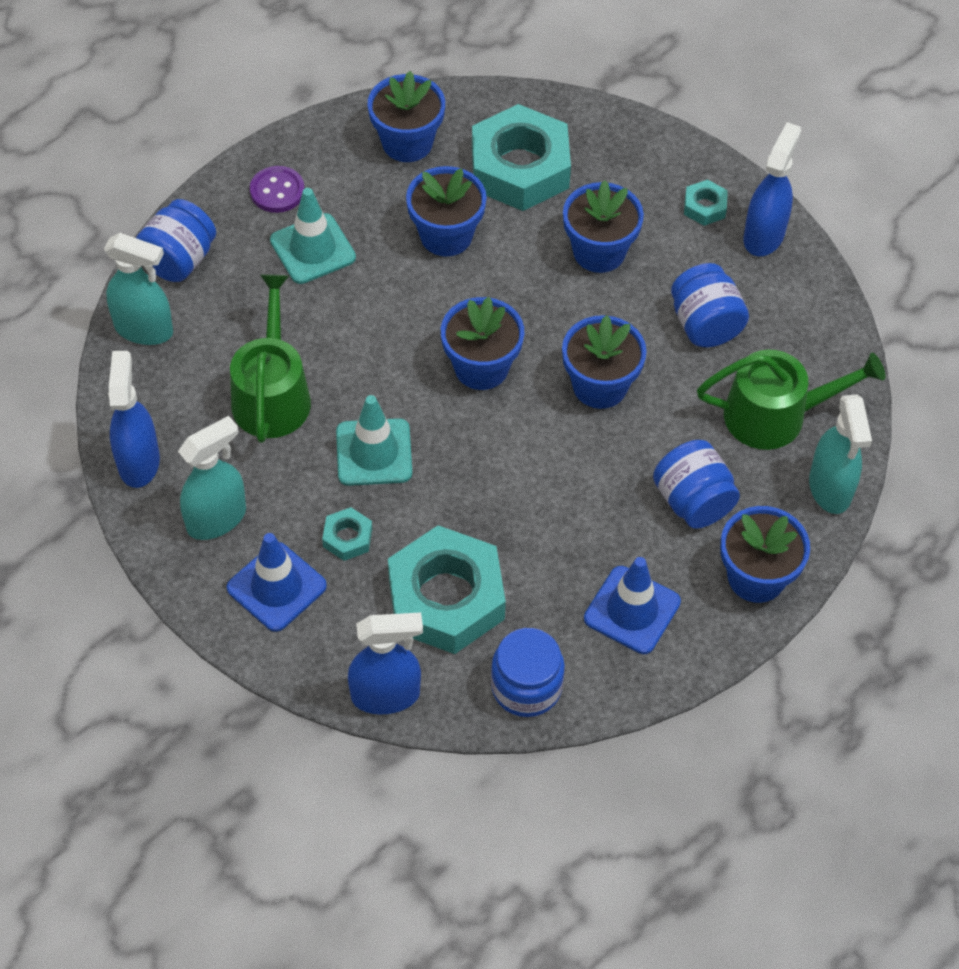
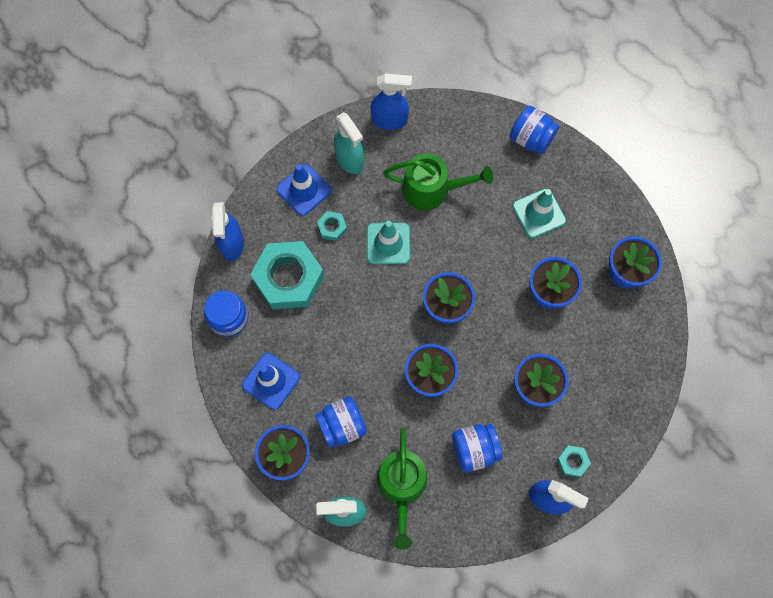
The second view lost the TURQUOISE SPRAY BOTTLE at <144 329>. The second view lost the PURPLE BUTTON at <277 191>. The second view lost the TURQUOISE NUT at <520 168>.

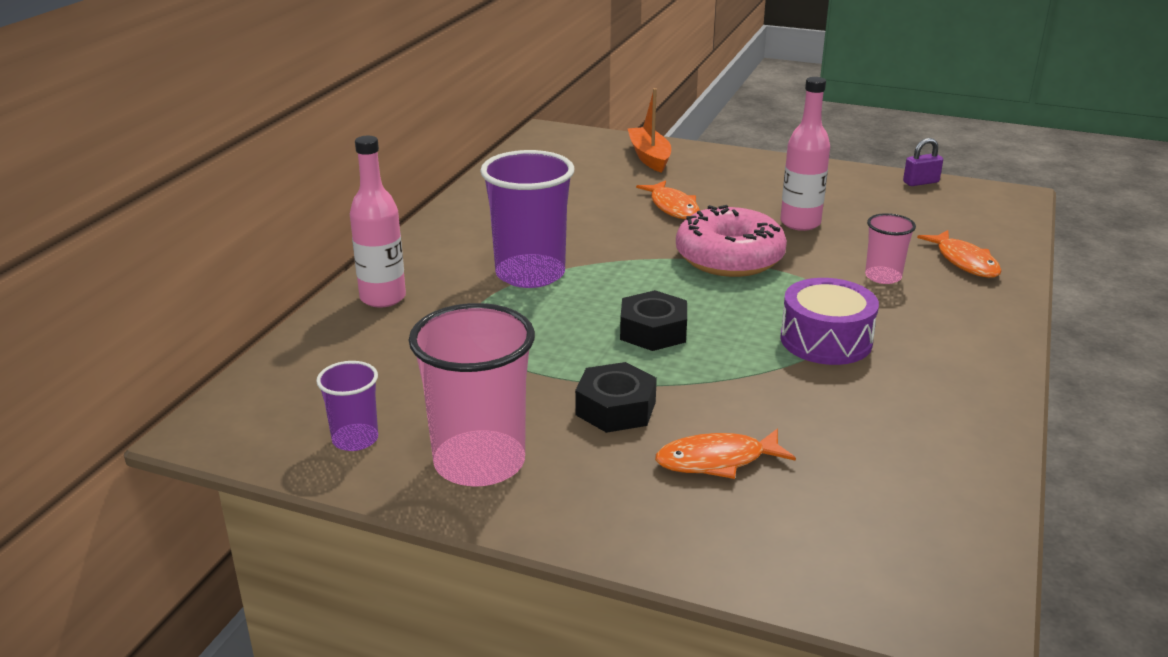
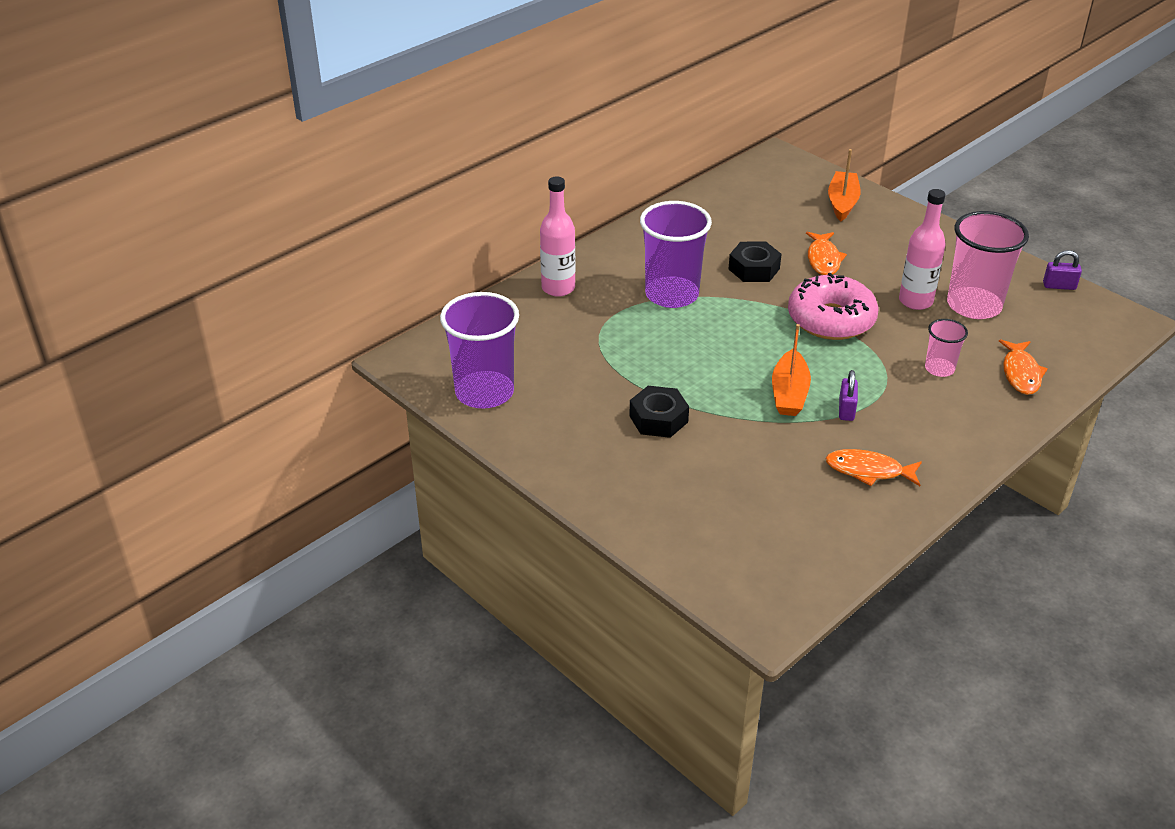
The size of the PURPLE CUP at <355 439> changed by a factor of 1.94. The PINK CUP ended up elsewhere, having gone from <479 462> to <974 305>. The BLACK NUT ended up elsewhere, having gone from <653 331> to <754 269>. The ORANGE FISH ended up elsewhere, having gone from <717 461> to <868 471>. Where the PURPLE DRUM stood at <826 340>, the PURPLE PADLOCK came to stand at <846 410>. The second view gained the ORANGE BOAT at <789 393>.

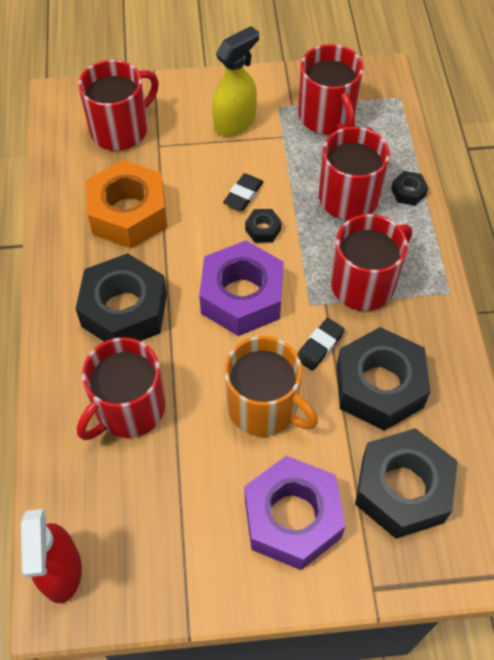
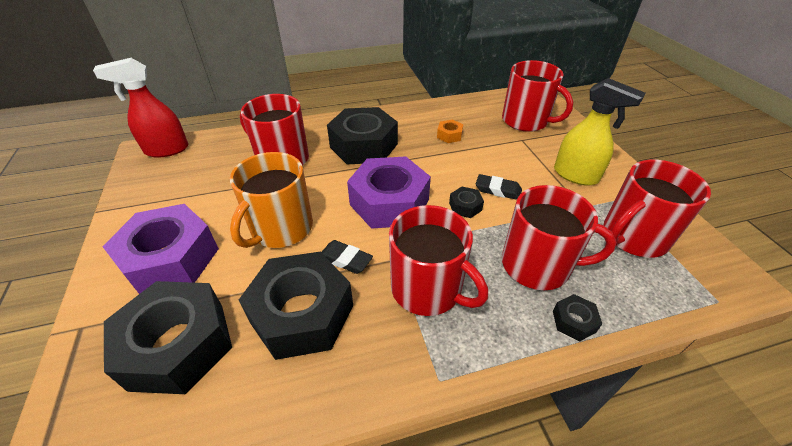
The size of the ORANGE NUT at <128 213> changed by a factor of 0.42.

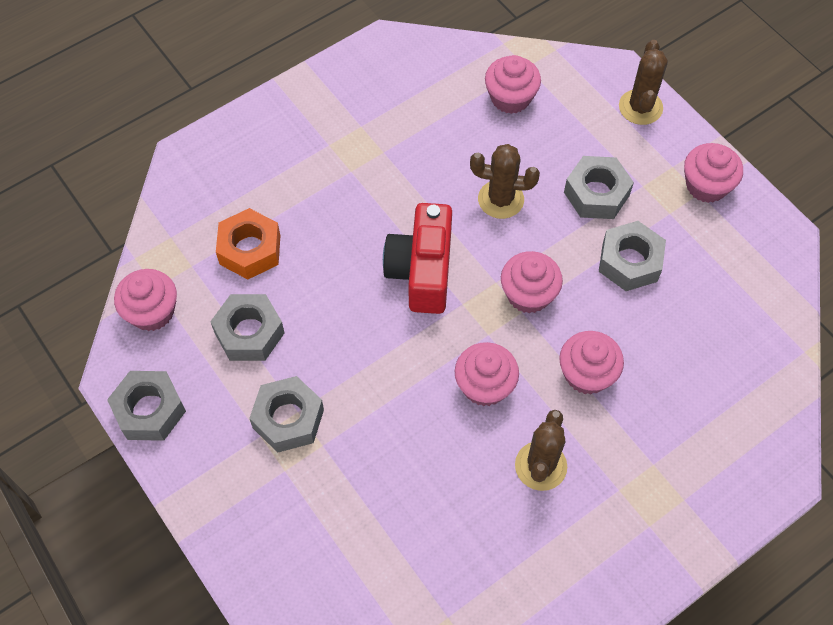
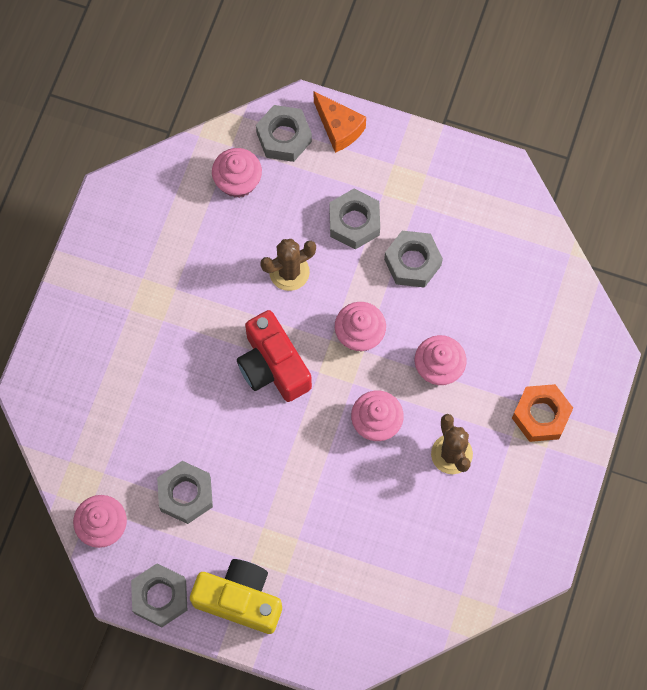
The ORANGE NUT ended up elsewhere, having gone from <250 250> to <541 415>. The GREY NUT ended up elsewhere, having gone from <288 419> to <284 137>. Where the BROWN CACTUS stood at <640 107>, the ORANGE CHEESE came to stand at <339 128>. The second view lost the PINK CUPCAKE at <706 185>. The second view gained the YELLOW CAMERA at <240 599>.

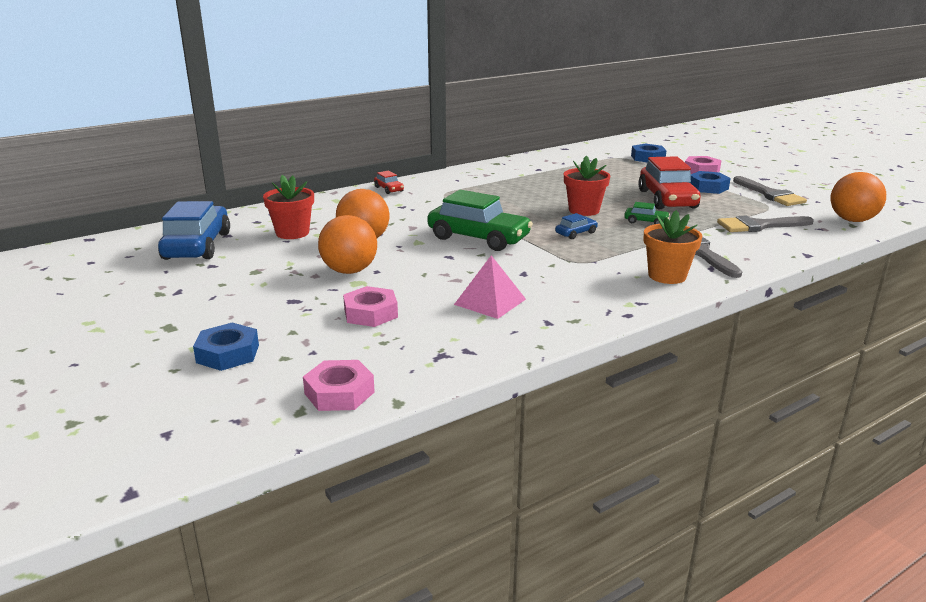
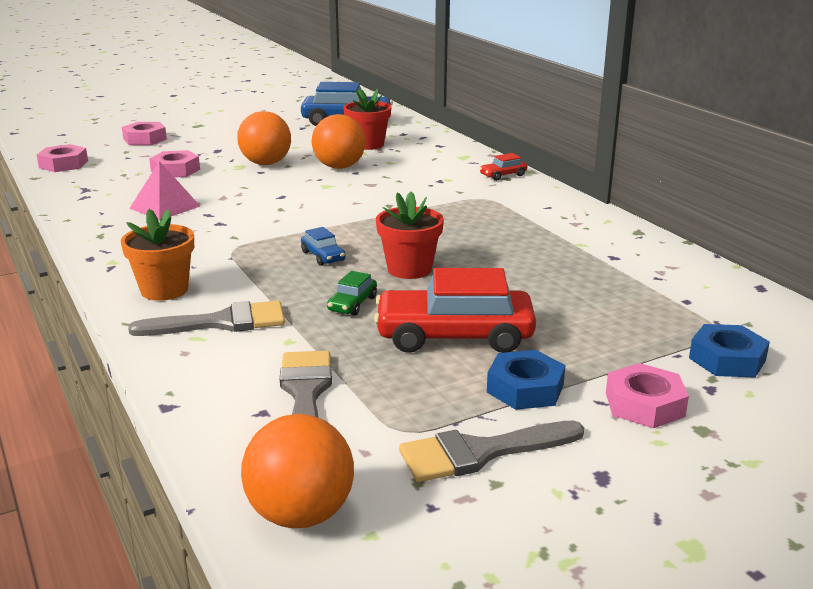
What was the BLUE NUT at <228 353> turned into the PINK NUT at <145 139>. The second view lost the GREEN CAR at <478 238>.

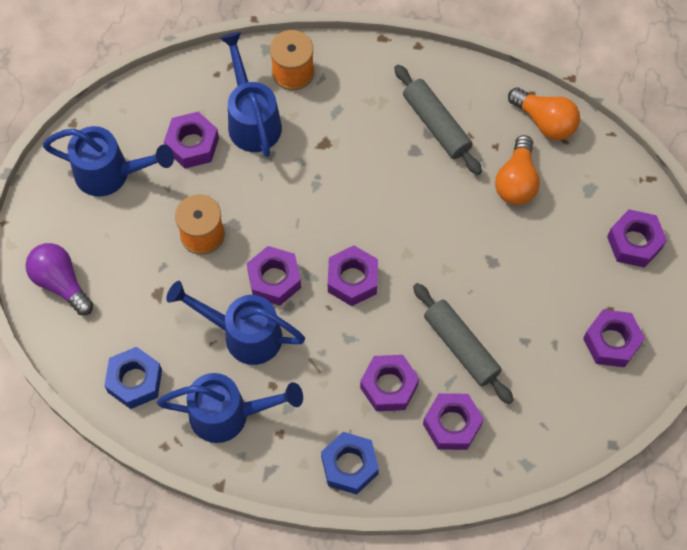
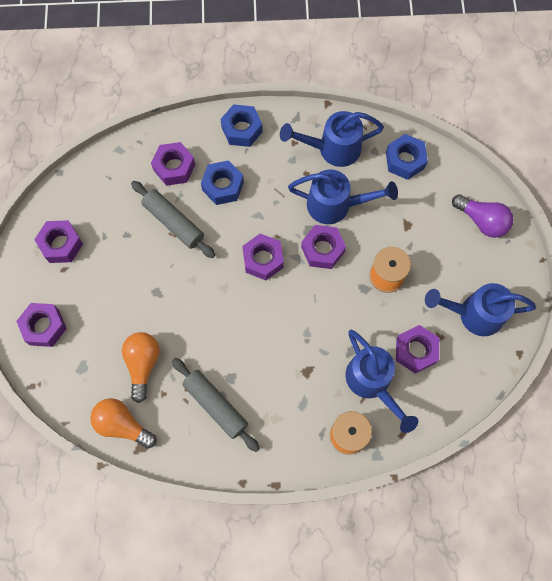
What was the PURPLE NUT at <389 386> turned into the BLUE NUT at <223 186>.

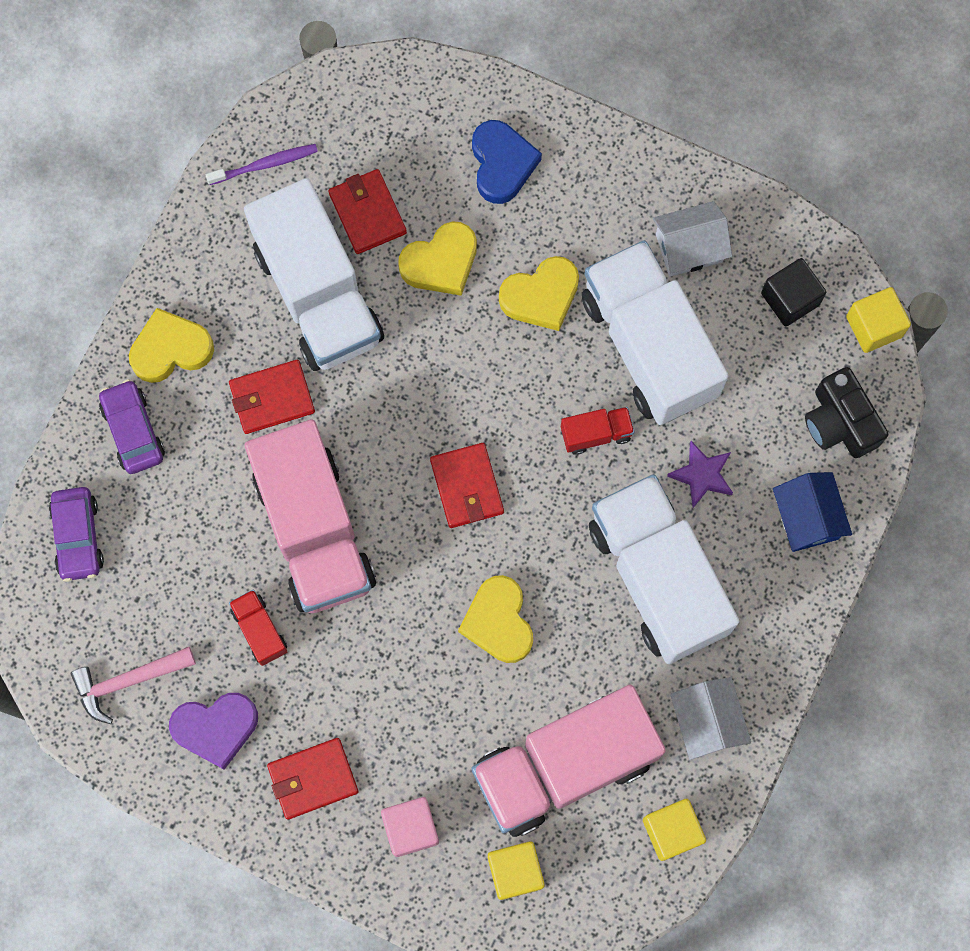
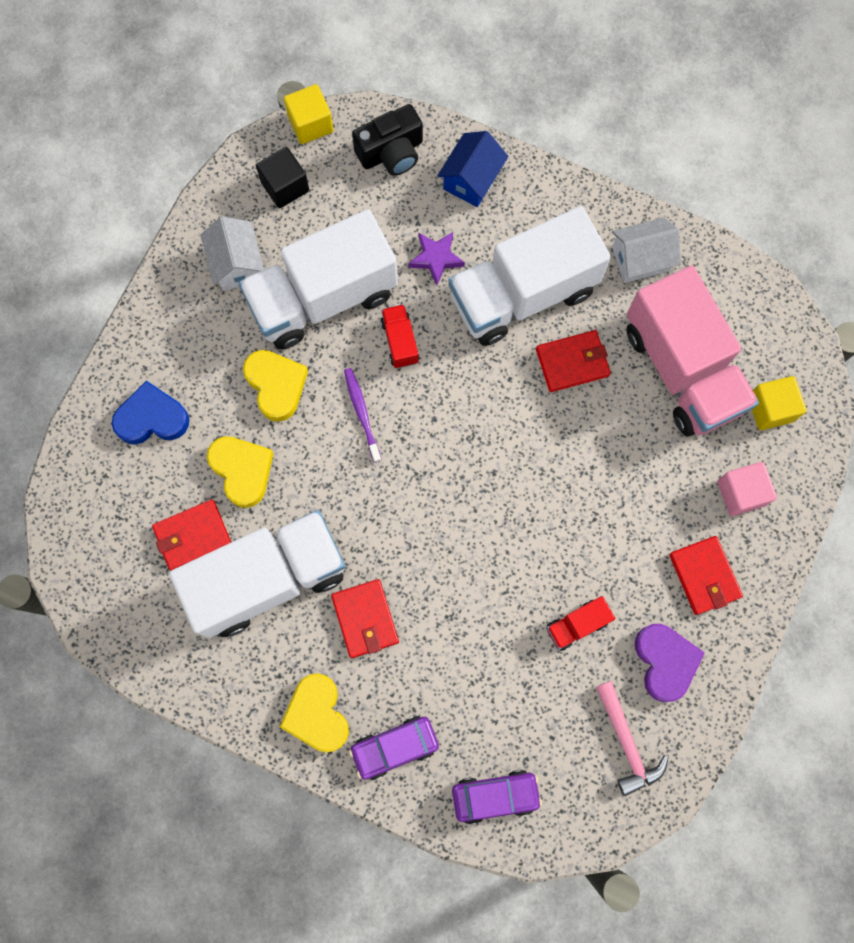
The PURPLE TOOTHBRUSH ended up elsewhere, having gone from <265 164> to <362 413>. The second view lost the PINK TRUCK at <315 530>. The RED WALLET ended up elsewhere, having gone from <467 486> to <572 362>. The second view lost the YELLOW HEART at <498 622>. The second view lost the YELLOW CUBE at <671 831>. The BLUE HOUSE at <807 518> ended up facing another way, 45 degrees counterclockwise from before.

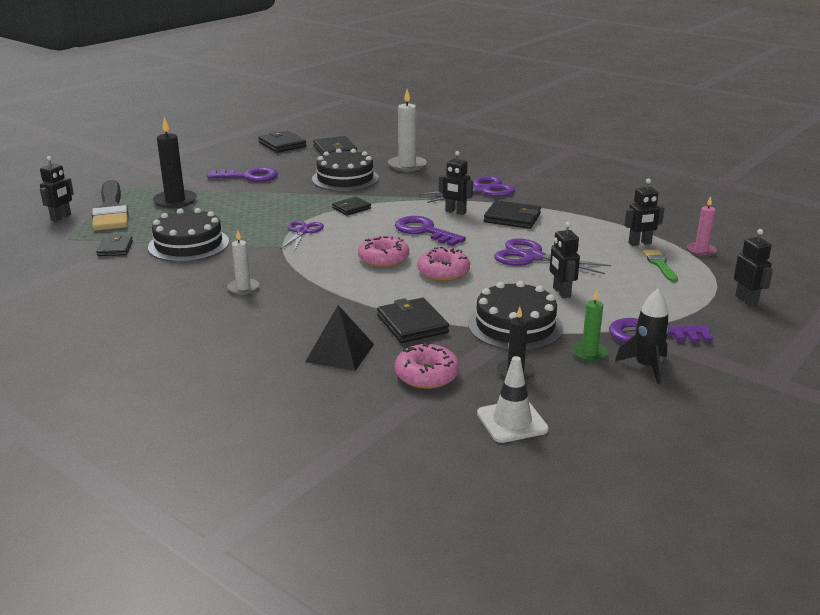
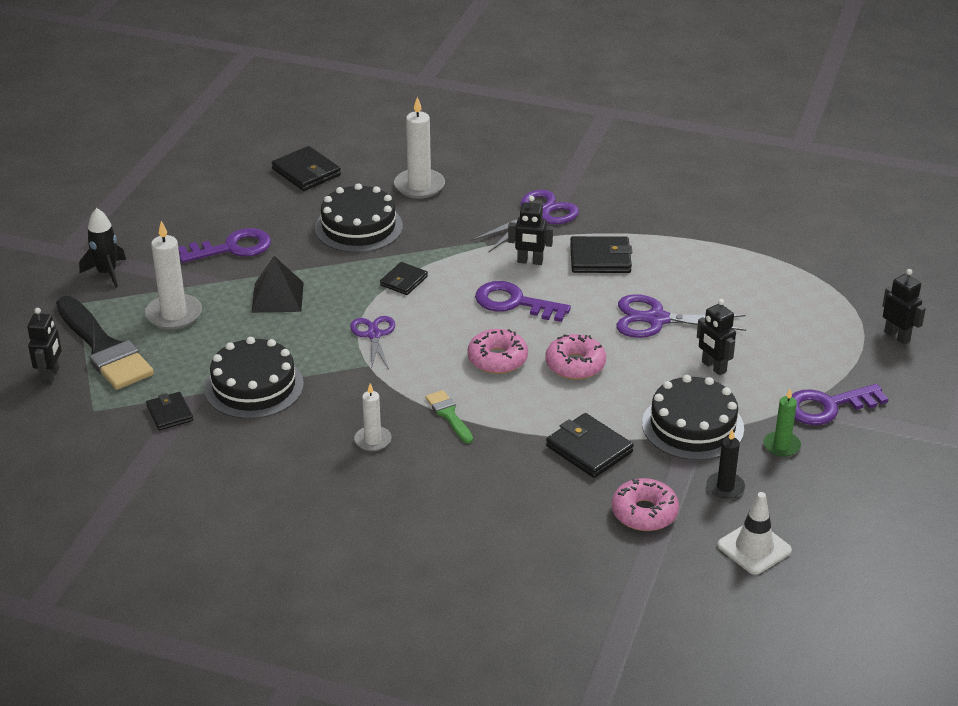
What was the BLACK CANDLE at <175 201> turned into the WHITE CANDLE at <174 314>. The second view lost the BLACK WALLET at <282 144>. The BLACK PYRAMID ended up elsewhere, having gone from <340 352> to <277 297>. The BLACK ROCKET ended up elsewhere, having gone from <646 366> to <107 273>. The second view lost the BLACK ROBOT at <640 243>. The GREEN BRUSH ended up elsewhere, having gone from <660 264> to <449 415>. The second view lost the PINK CANDLE at <701 251>.

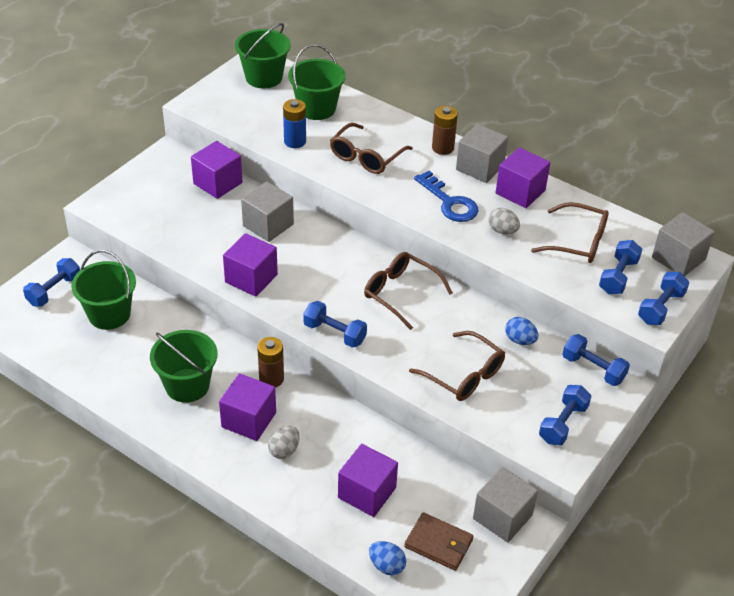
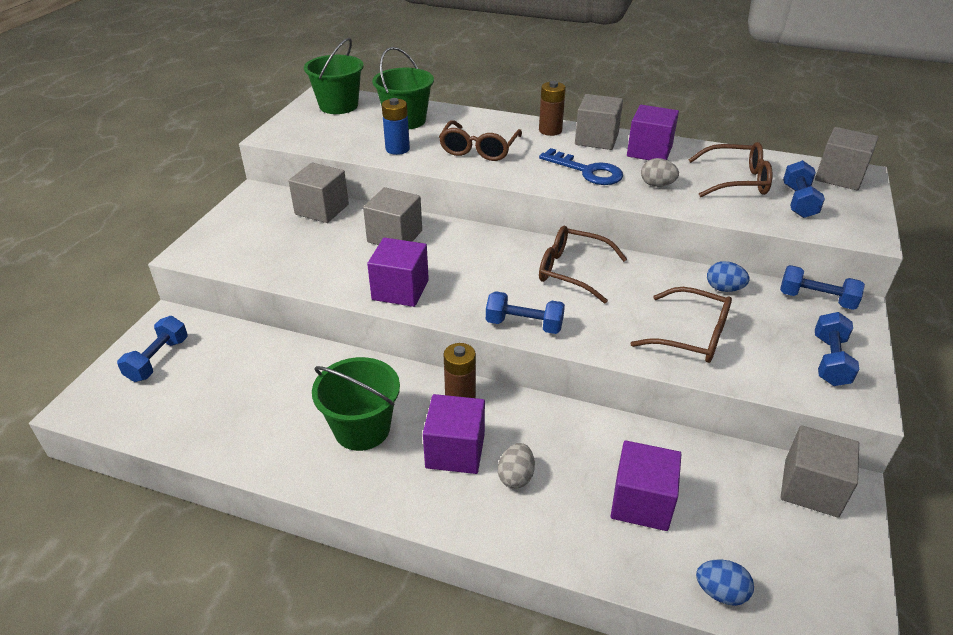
The second view lost the GREEN BUCKET at <109 314>. What was the PURPLE CUBE at <218 183> turned into the GREY CUBE at <322 209>. The second view lost the BROWN WALLET at <438 543>. The second view lost the BLUE DUMBBELL at <661 308>.

